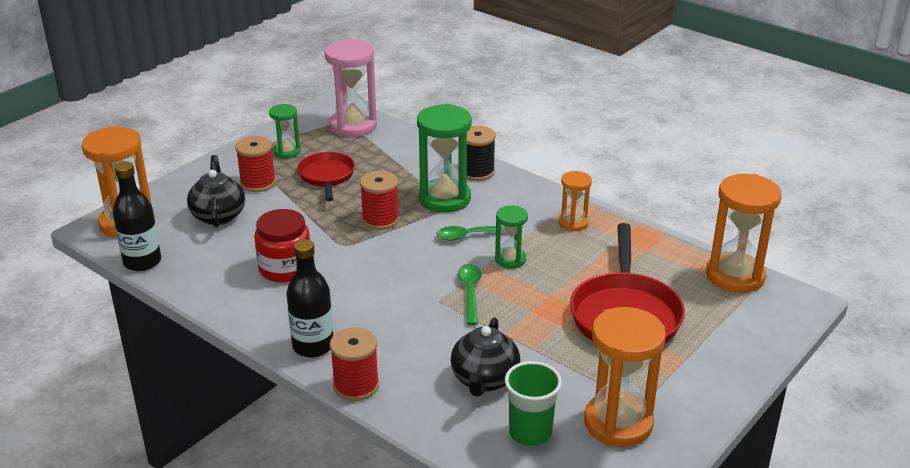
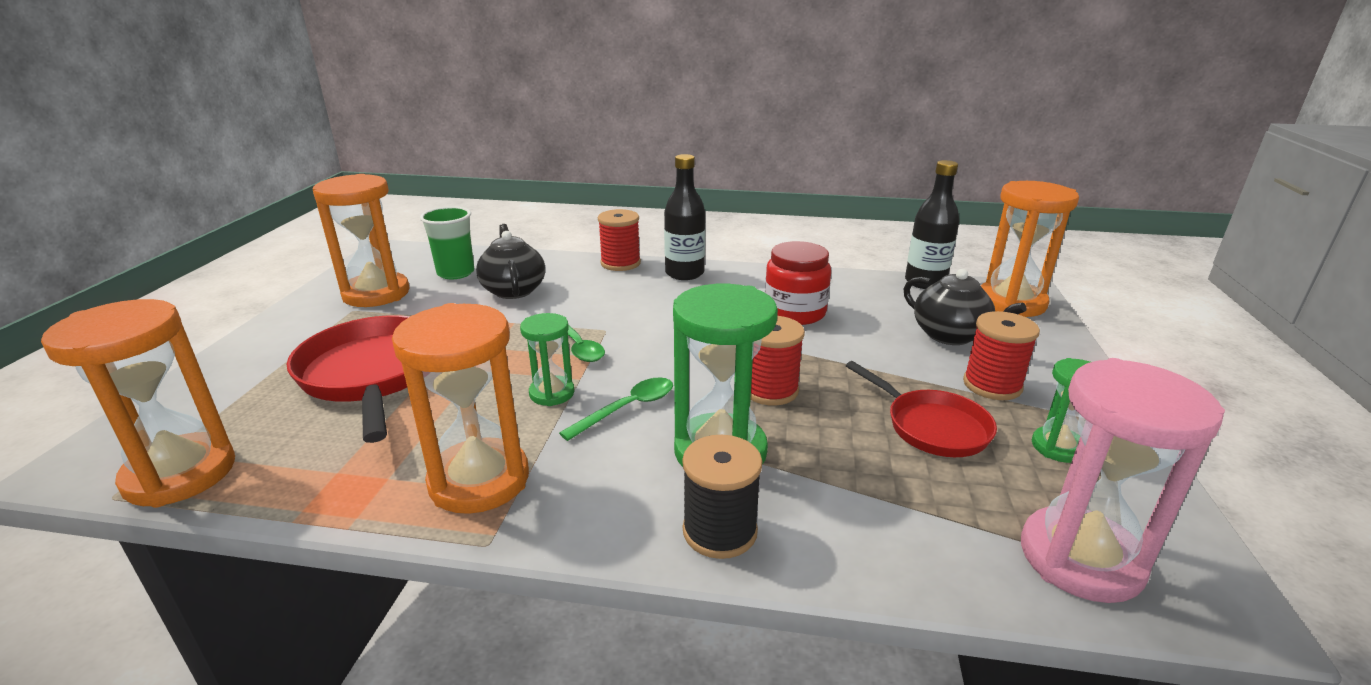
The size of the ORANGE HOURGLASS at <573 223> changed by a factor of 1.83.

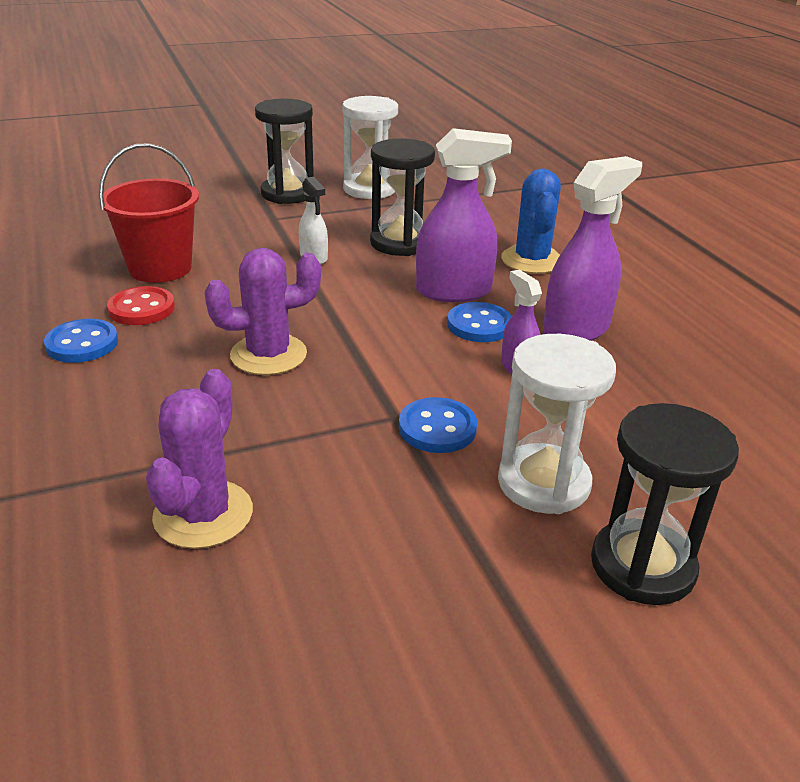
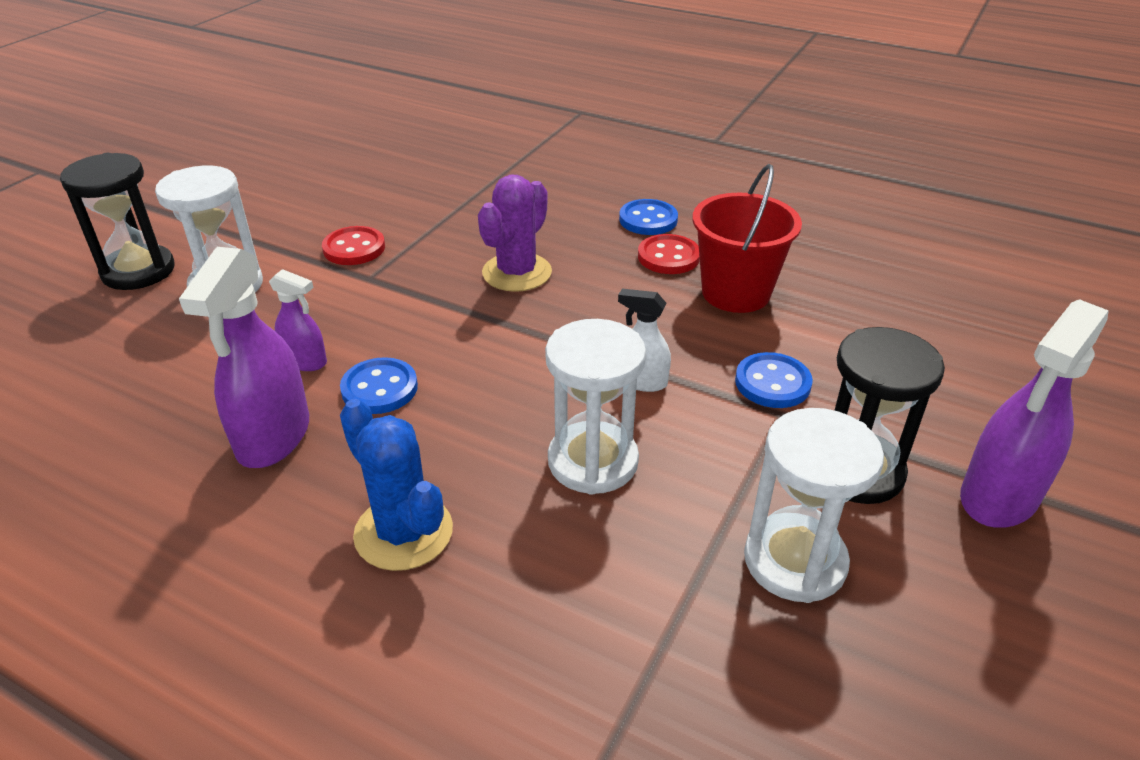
The second view lost the PURPLE CACTUS at <203 514>. What was the BLACK HOURGLASS at <400 243> turned into the WHITE HOURGLASS at <593 461>. The BLUE BUTTON ended up elsewhere, having gone from <437 428> to <772 383>. The PURPLE SPRAY BOTTLE ended up elsewhere, having gone from <454 291> to <999 497>. The second view gained the RED BUTTON at <354 248>.

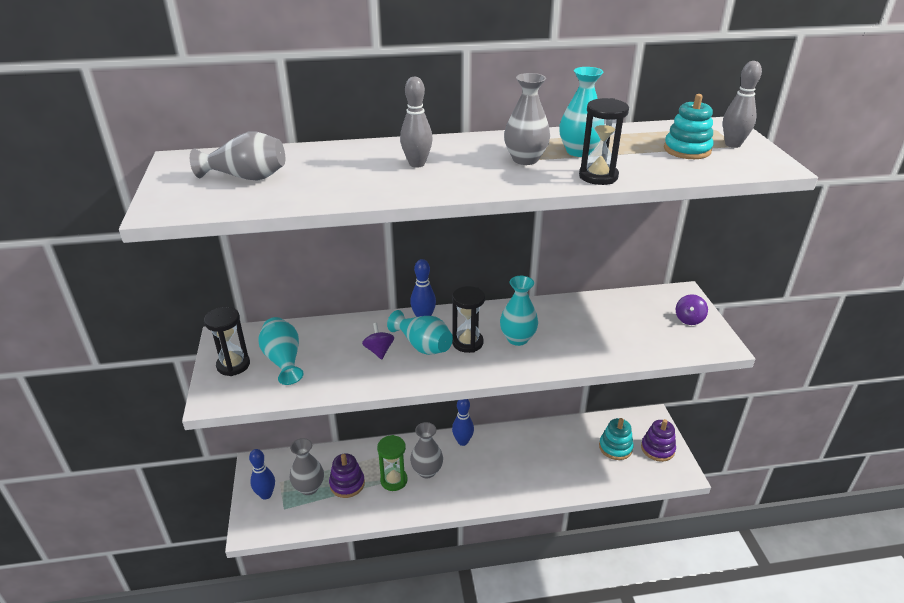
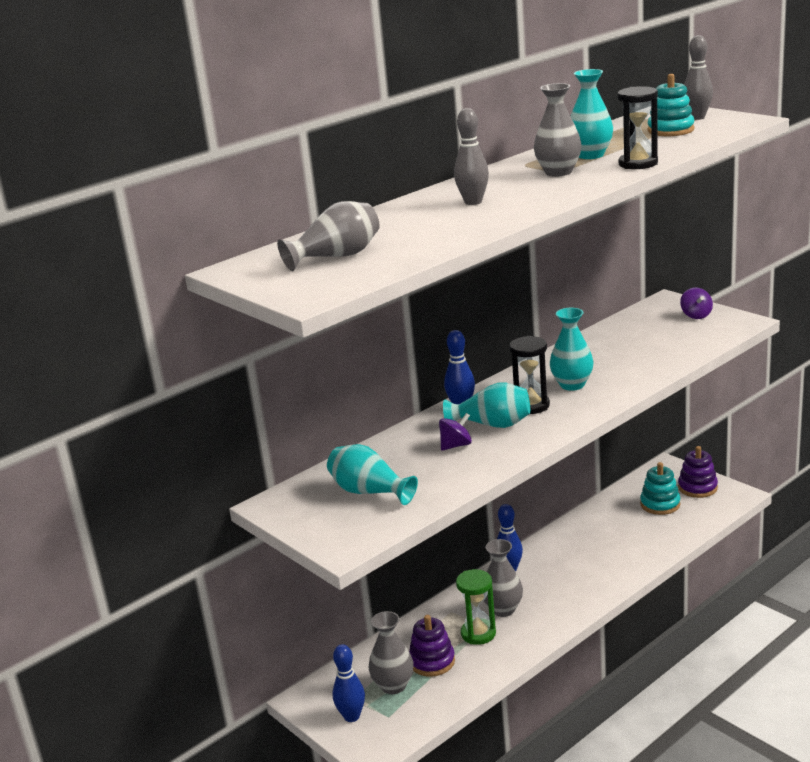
The second view lost the BLACK HOURGLASS at <233 365>. The PURPLE SPINNING TOP at <379 351> ended up facing another way, 105 degrees clockwise from before.

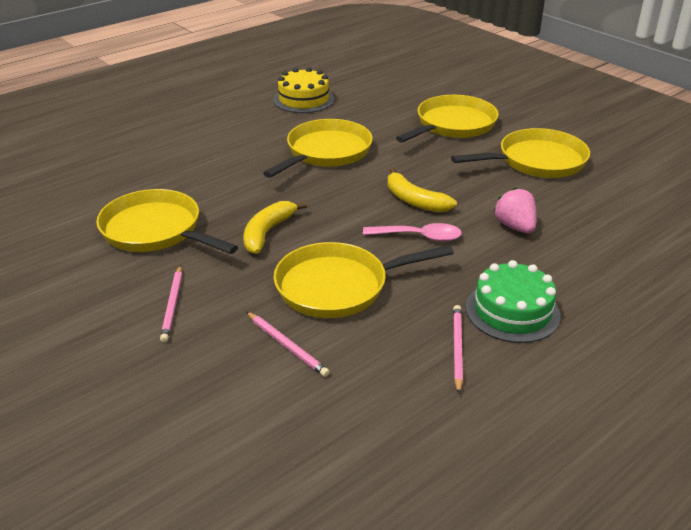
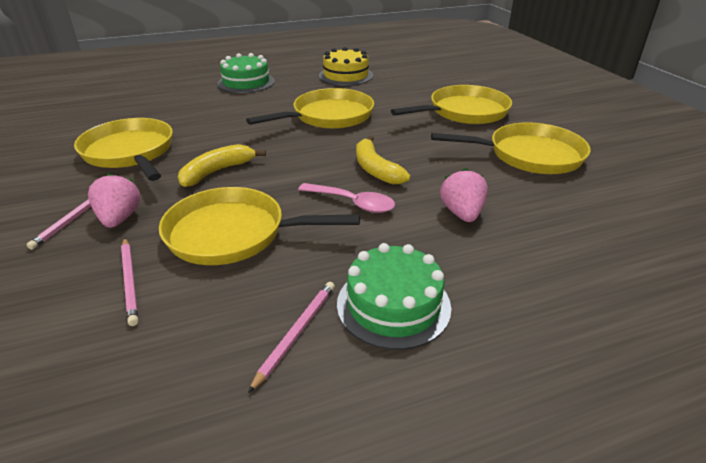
The second view gained the PINK STRAWBERRY at <119 218>. The second view gained the GREEN CAKE at <246 82>.

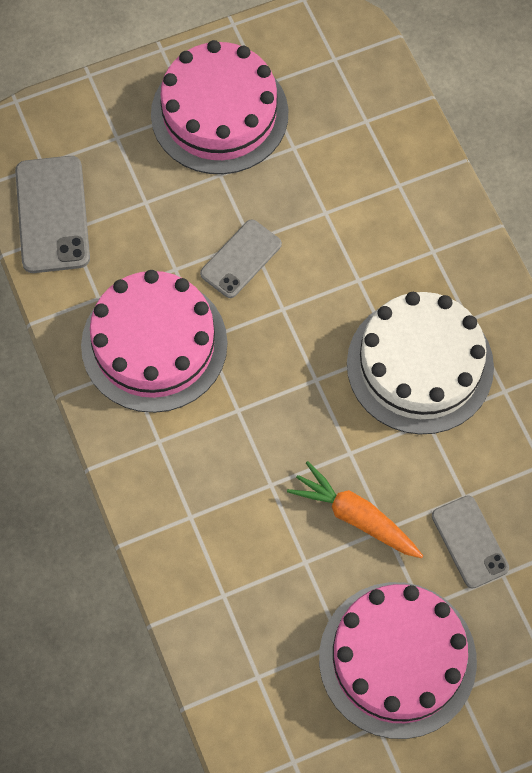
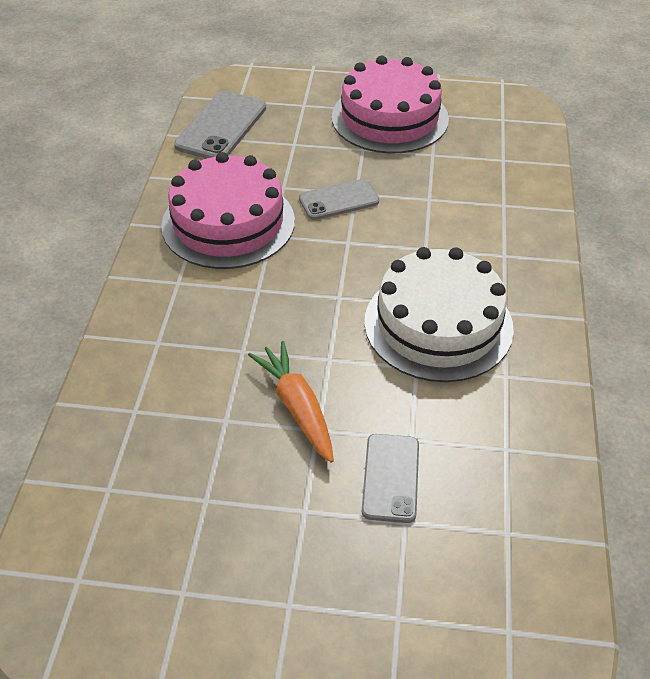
The second view lost the PINK CAKE at <397 659>.

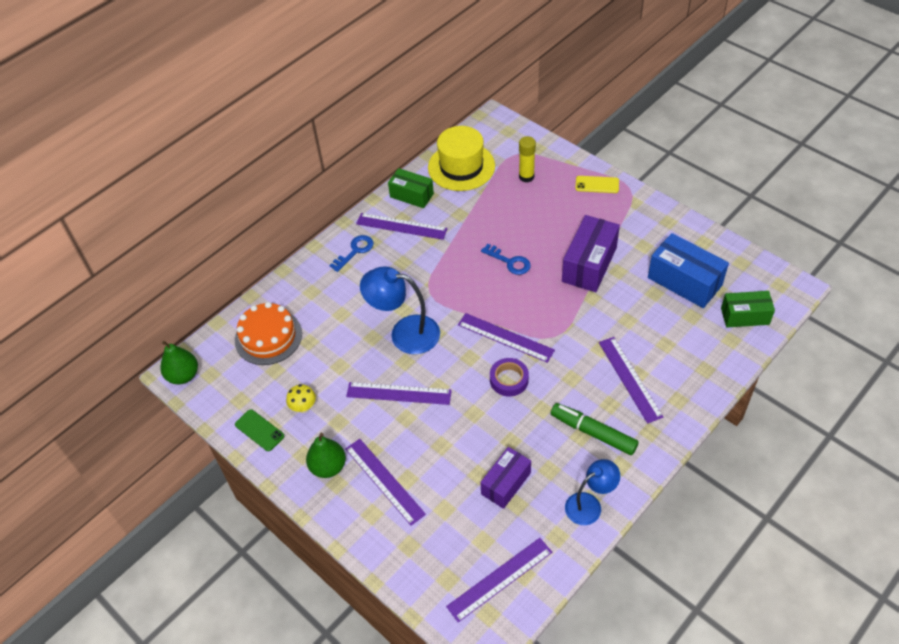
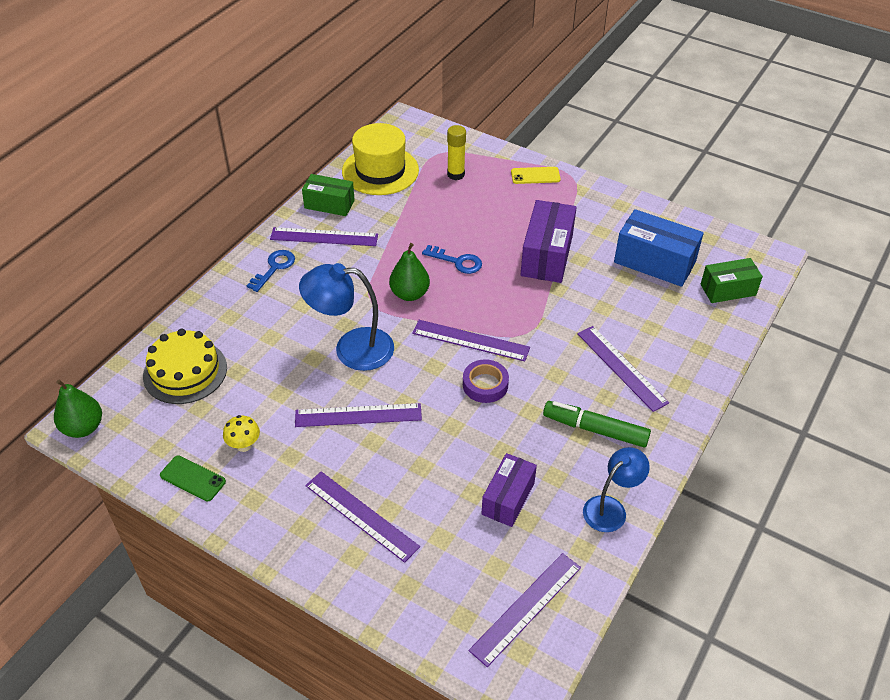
What was the ORANGE CAKE at <268 337> turned into the YELLOW CAKE at <185 371>. The GREEN PEAR ended up elsewhere, having gone from <328 467> to <409 294>.

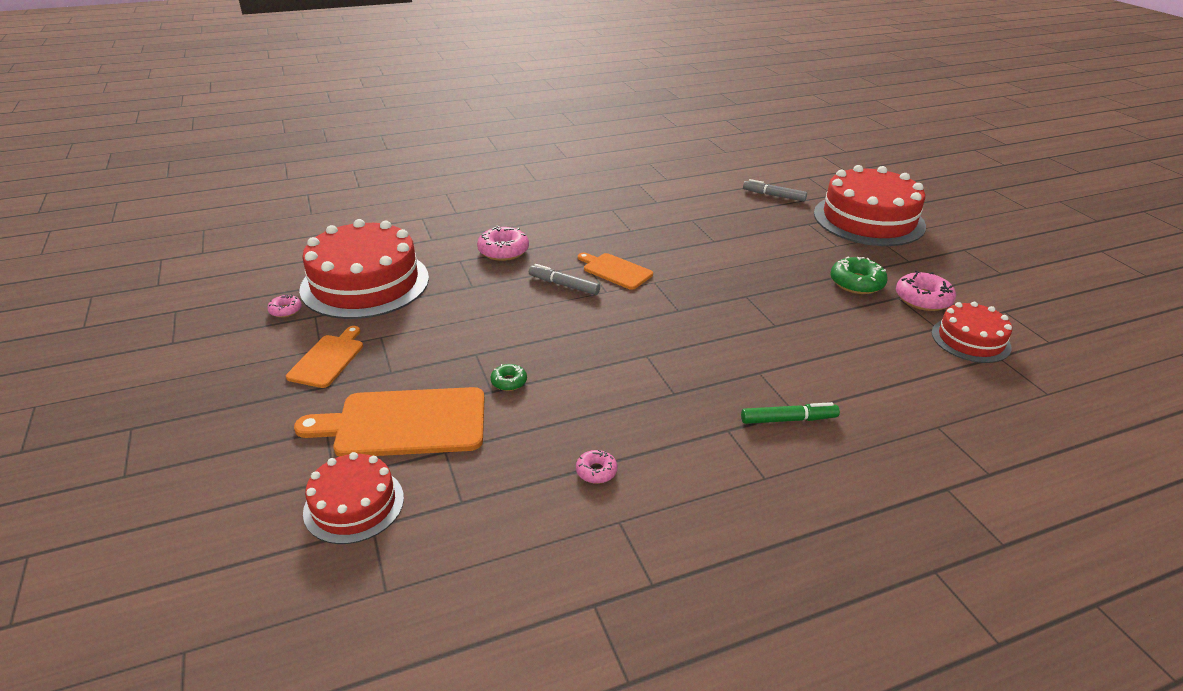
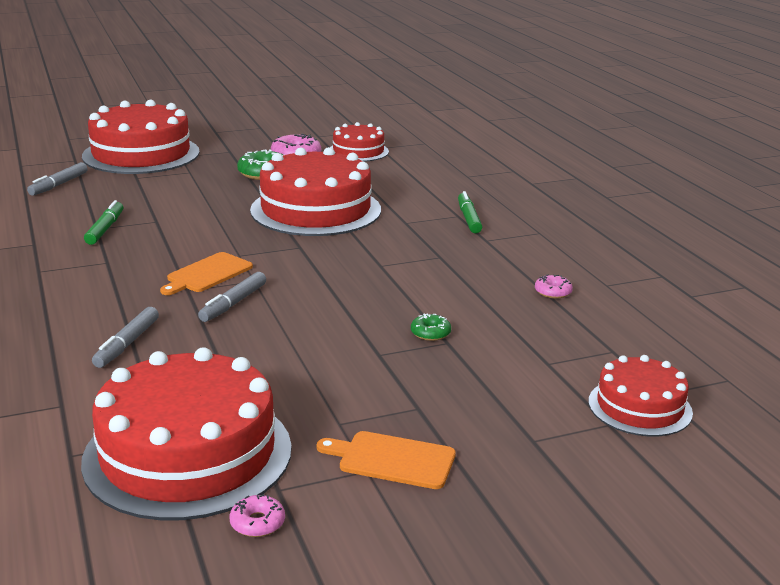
The second view lost the ORANGE CUTTING BOARD at <404 423>. Where the PINK DONUT stood at <503 251>, the GREY MARKER came to stand at <127 344>. The second view gained the GREEN MARKER at <105 229>. The second view gained the RED CAKE at <316 210>.

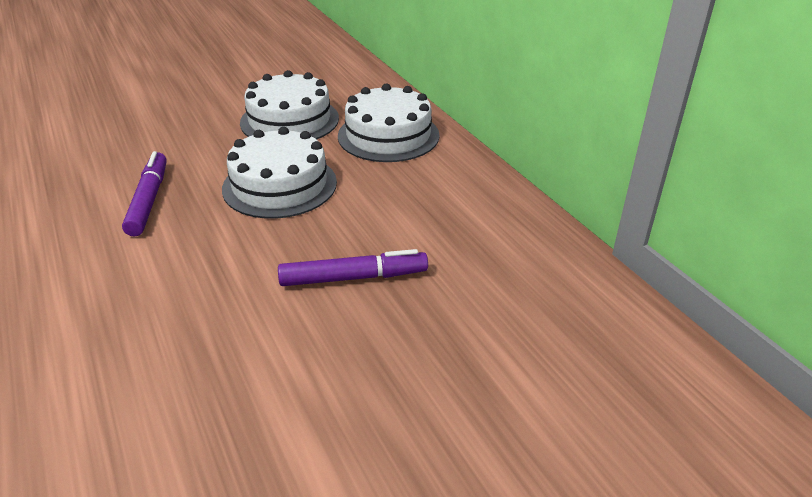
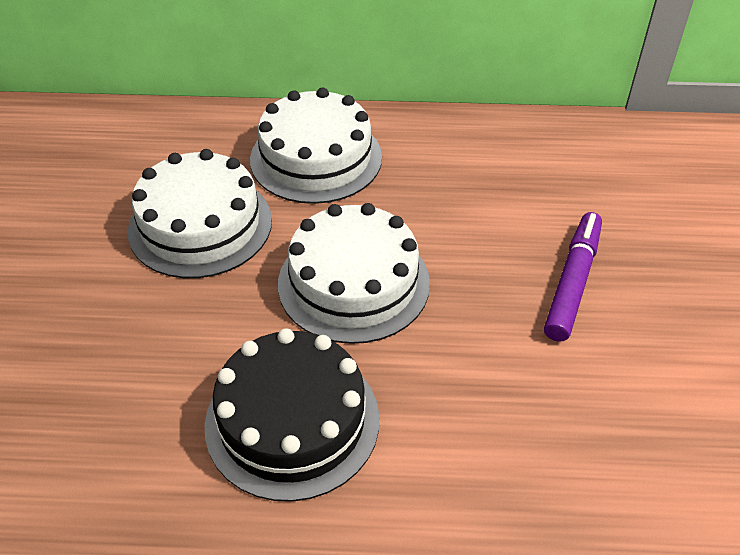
Where the PURPLE MARKER stood at <149 200>, the BLACK CAKE came to stand at <292 421>.

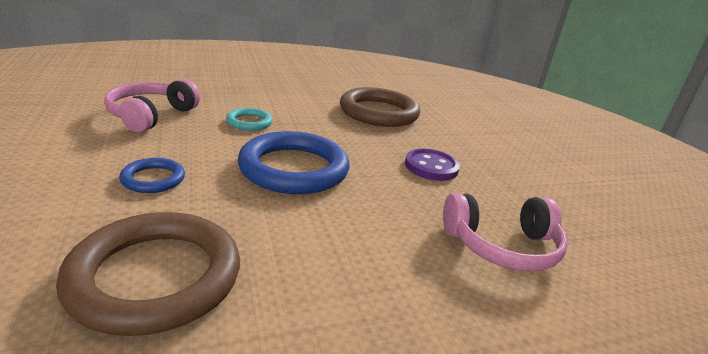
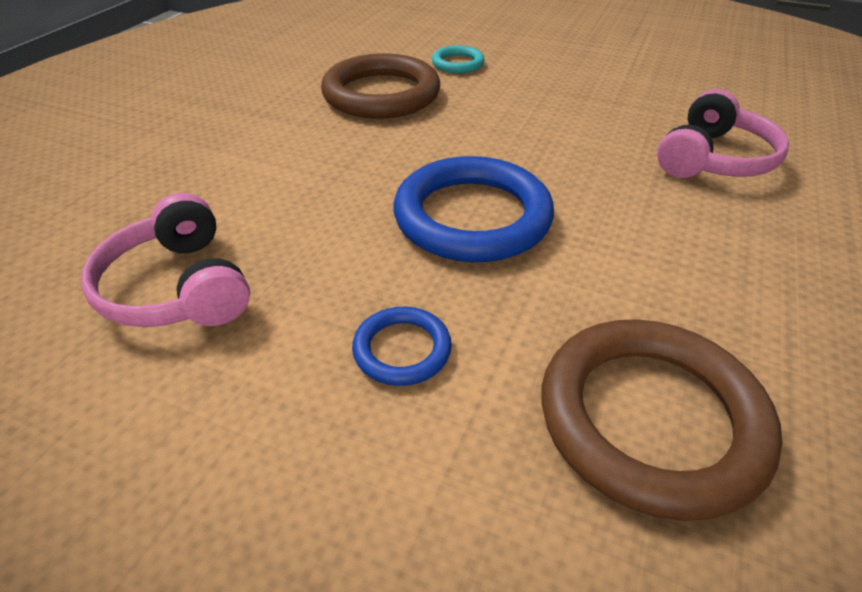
The TURQUOISE RING ended up elsewhere, having gone from <249 122> to <457 63>. The second view lost the PURPLE BUTTON at <431 167>.

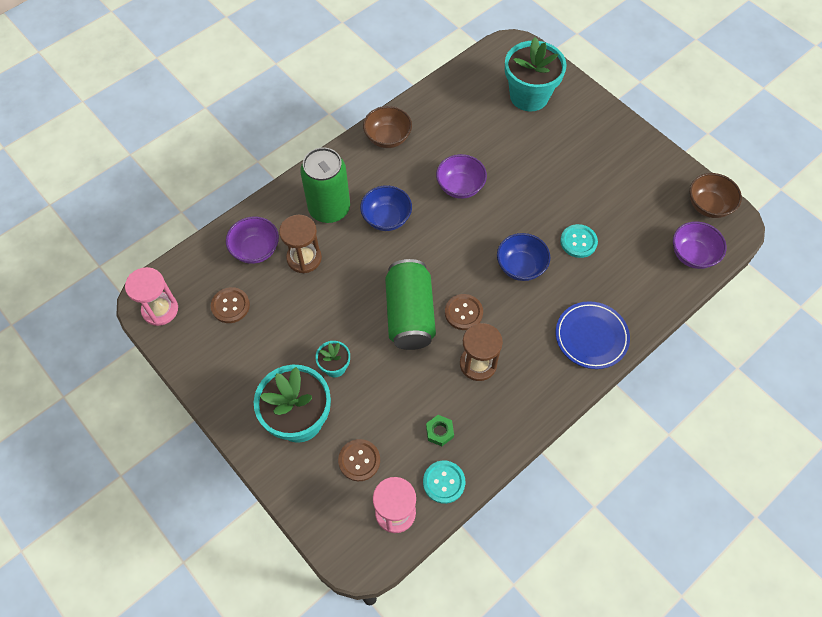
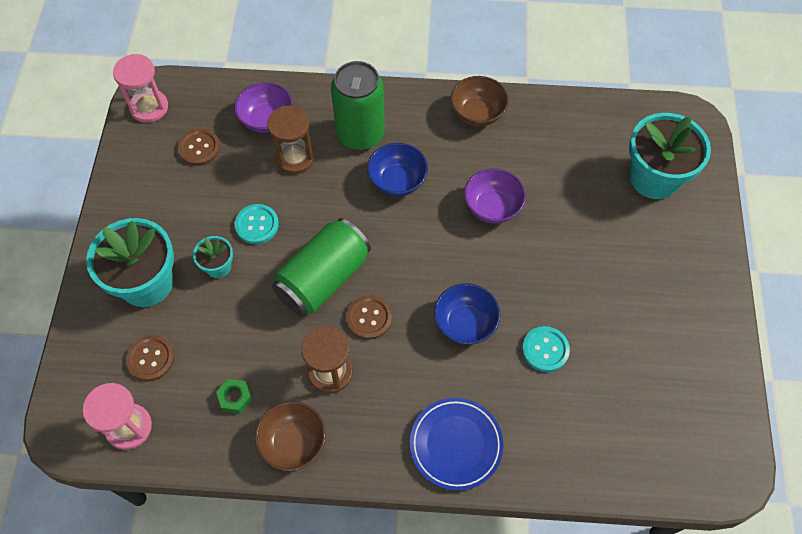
The TURQUOISE BUTTON ended up elsewhere, having gone from <444 482> to <257 225>. The second view lost the PURPLE BOWL at <692 255>. The BROWN BOWL ended up elsewhere, having gone from <708 205> to <293 443>.

